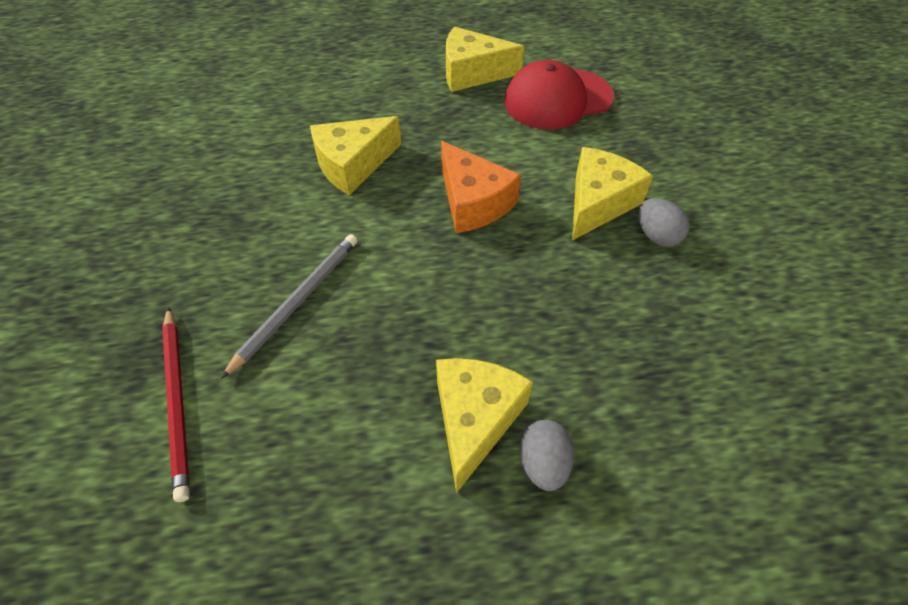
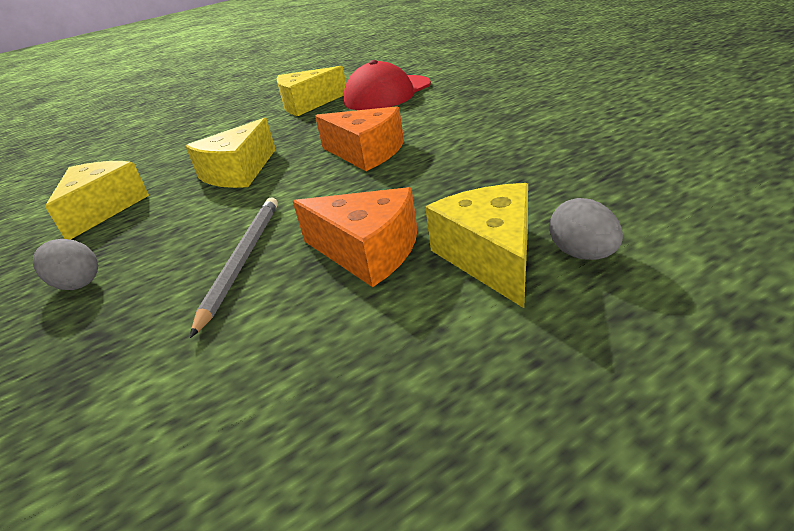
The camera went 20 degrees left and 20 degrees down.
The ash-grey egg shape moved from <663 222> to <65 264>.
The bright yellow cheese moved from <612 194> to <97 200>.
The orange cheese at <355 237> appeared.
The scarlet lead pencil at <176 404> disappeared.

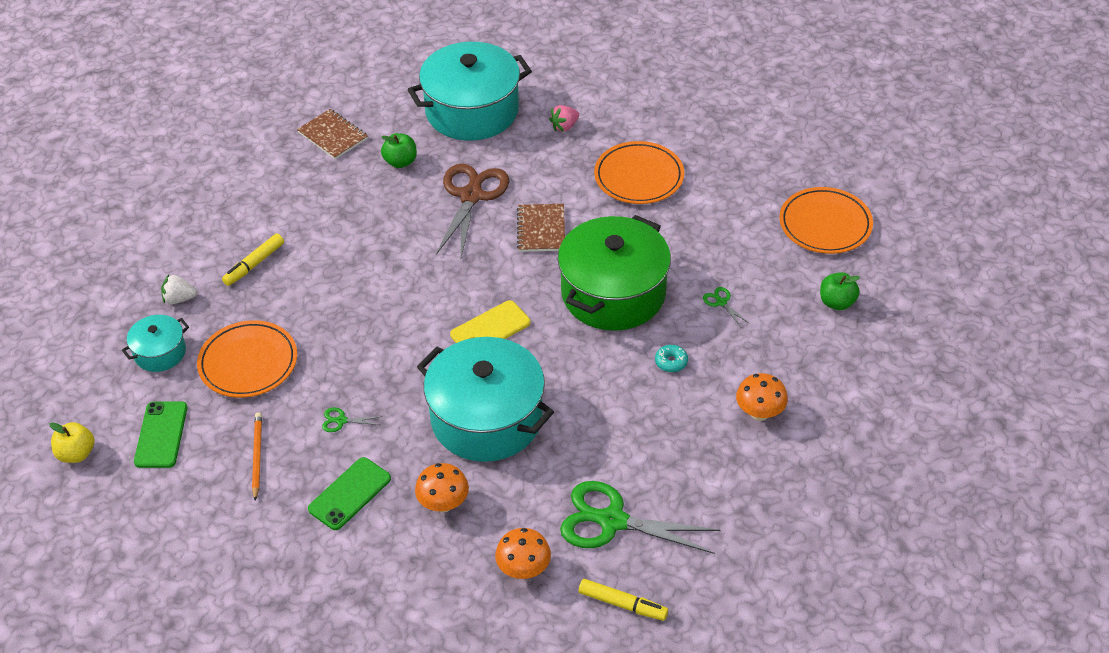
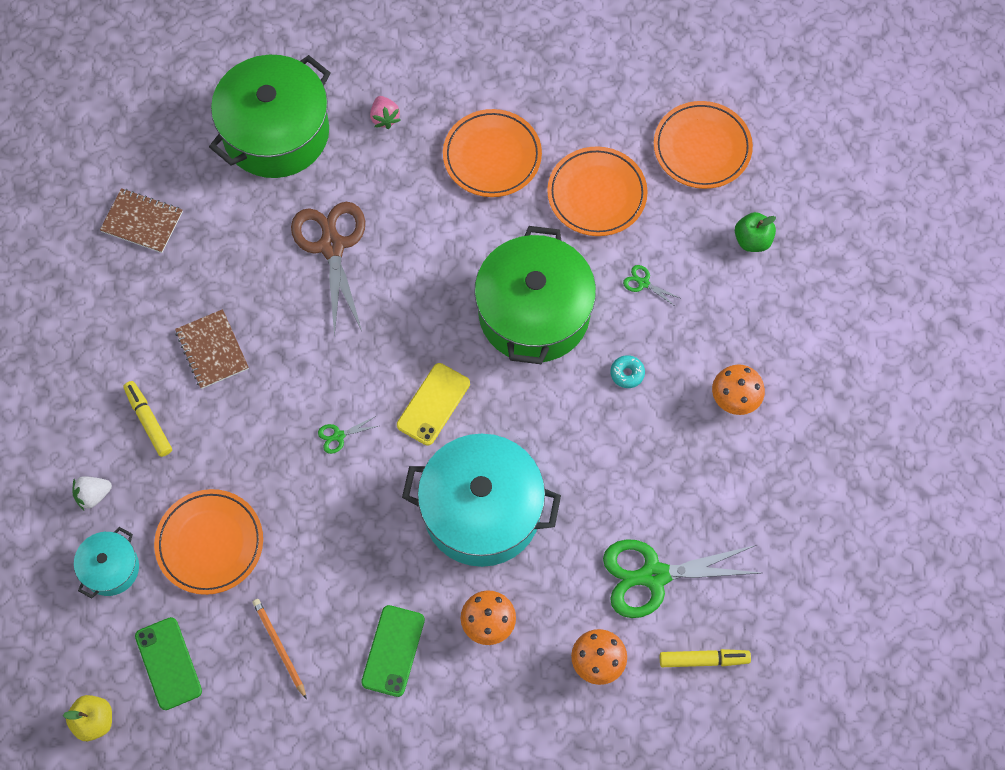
The camera went 25 degrees left and 20 degrees up.
The bright yellow marker pen at <253 260> turned 135 degrees clockwise.
The russet notepad moved from <541 228> to <212 349>.
The turquoise stockpot at <470 91> became the emerald stockpot at <270 116>.
The emerald pair of scissors moved from <352 420> to <348 435>.
The pink strawberry at <564 118> turned 45 degrees counterclockwise.
The orange flat dish at <597 191> appeared.
The emerald apple fruit at <399 150> disappeared.

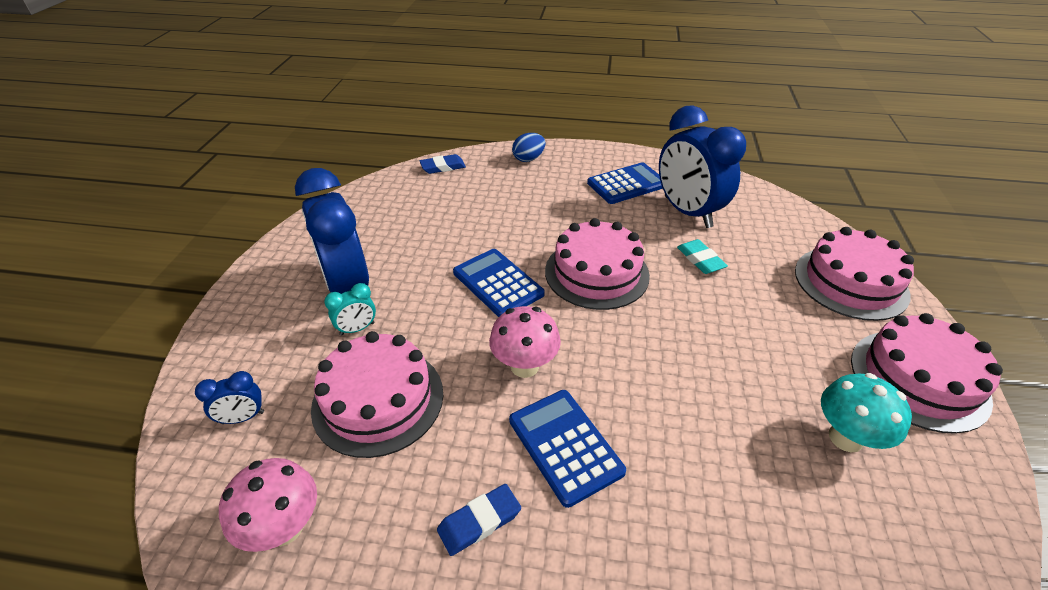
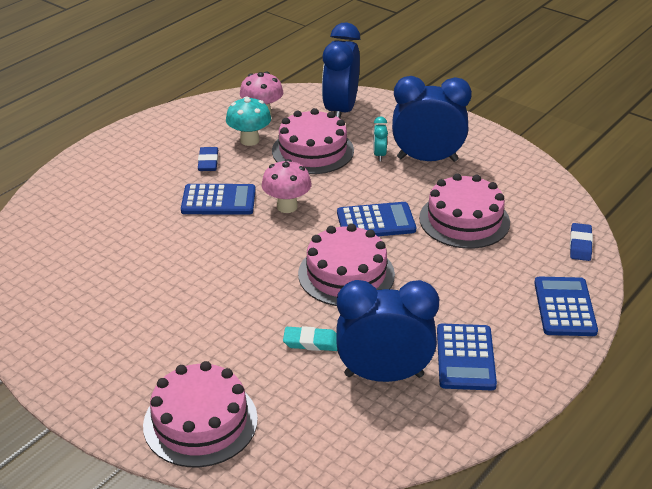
The camera went 120 degrees right and 5 degrees down.
The turquoise fungus moved from <866 412> to <248 121>.
The blue alarm clock at <229 397> changed to 2.36 times the size.
The pink cake moved from <927 373> to <464 211>.
The blue egg shape at <528 147> was replaced by the blue calculator at <566 306>.

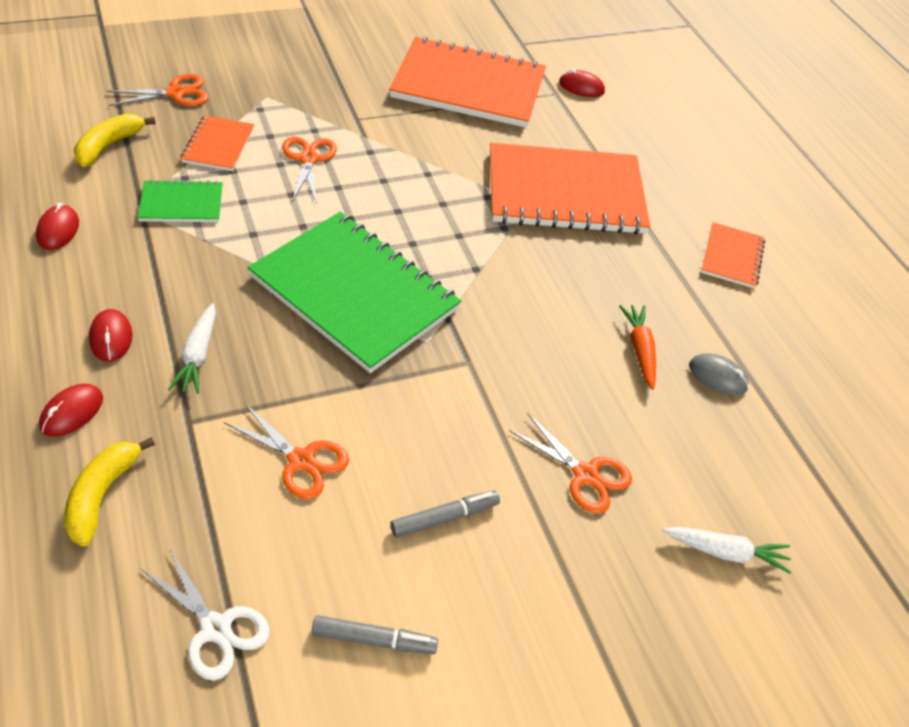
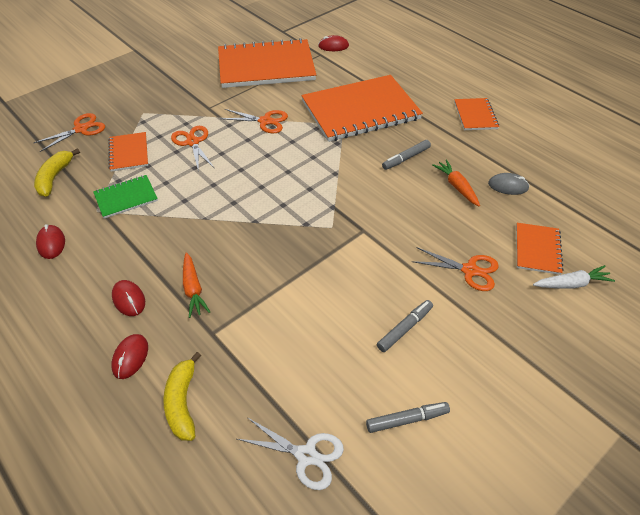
The camera went 15 degrees left and 0 degrees up.
The snow-white toy carrot at <192 348> became the orange toy carrot at <196 285>.
The orange pair of scissors moved from <286 451> to <254 121>.
The ash-grey marker pen at <406 155> appeared.
The orange notepad at <540 249> appeared.
The emerald notepad at <354 292> disappeared.

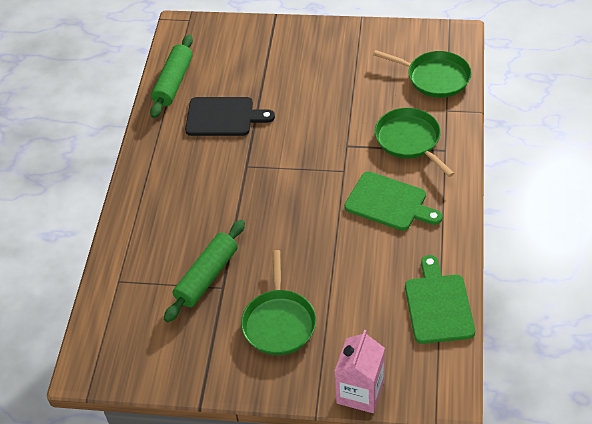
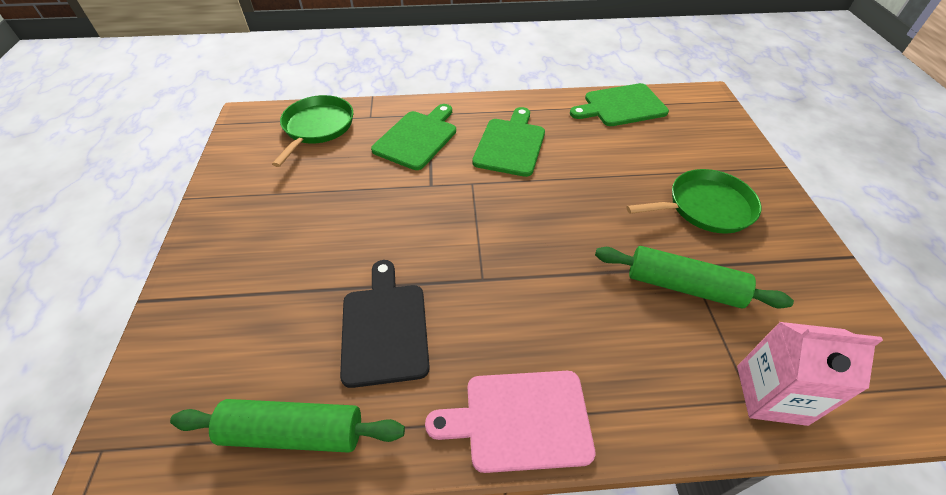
The camera went 105 degrees left and 0 degrees up.
The emerald skillet at <414 142> was replaced by the emerald cutting board at <413 137>.
The pink cutting board at <510 422> appeared.
The pink carton moved from <359 371> to <810 374>.

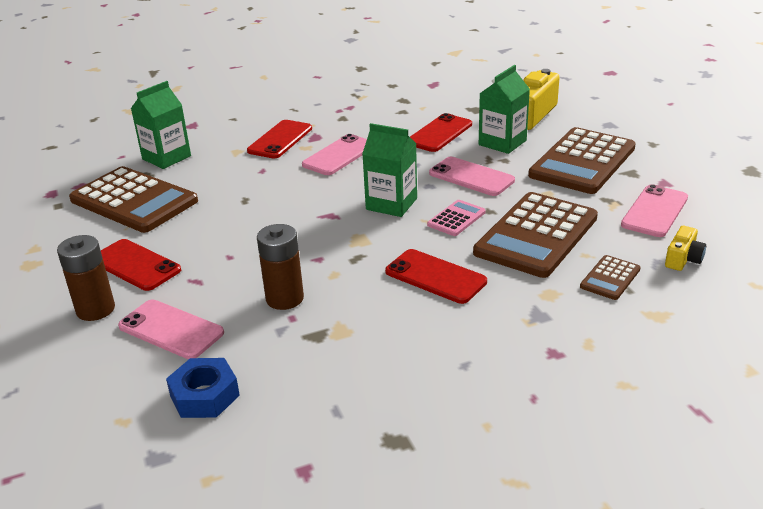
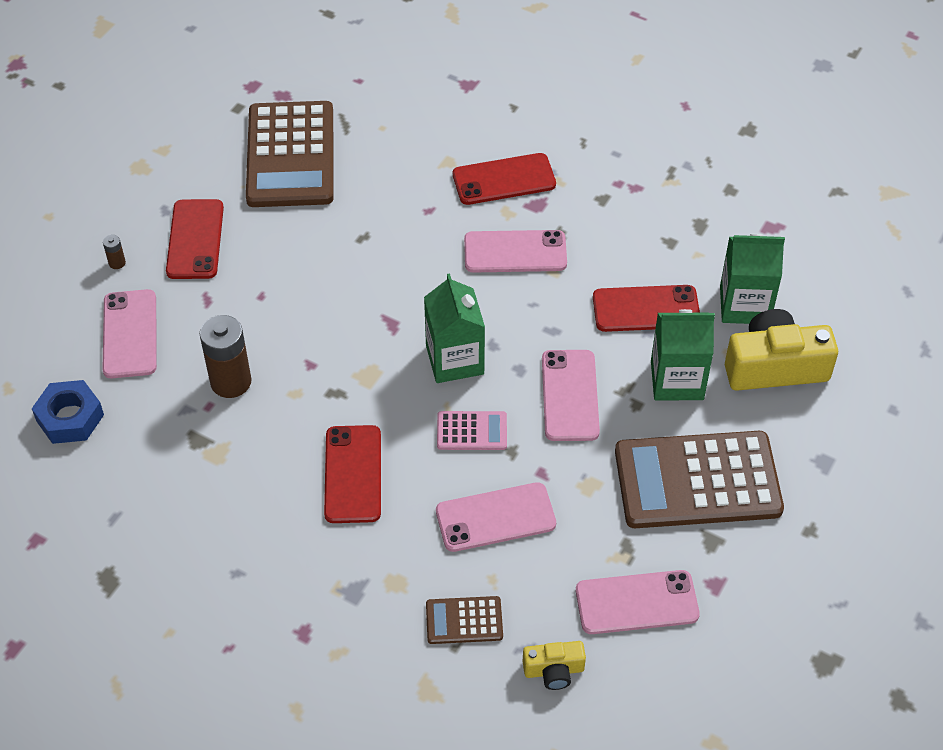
The camera went 50 degrees right and 20 degrees up.
The russet battery at <86 278> changed to 0.43 times the size.
The russet calculator at <535 235> was replaced by the pink phone at <496 517>.
The emerald carton moved from <161 125> to <752 279>.

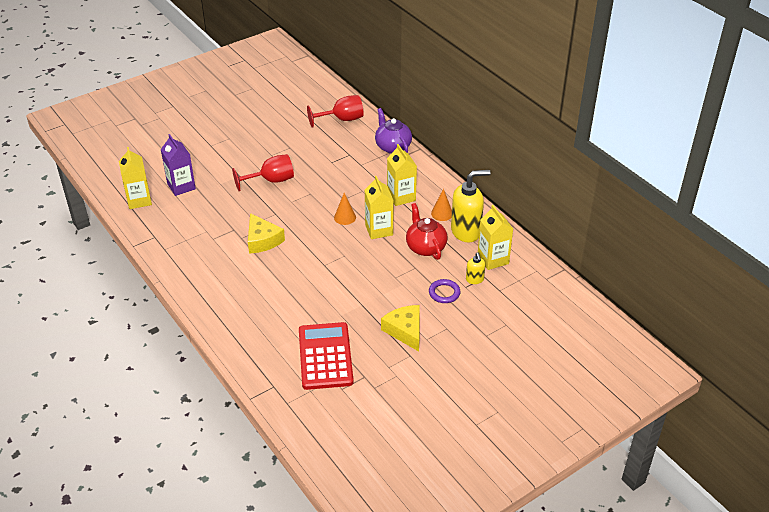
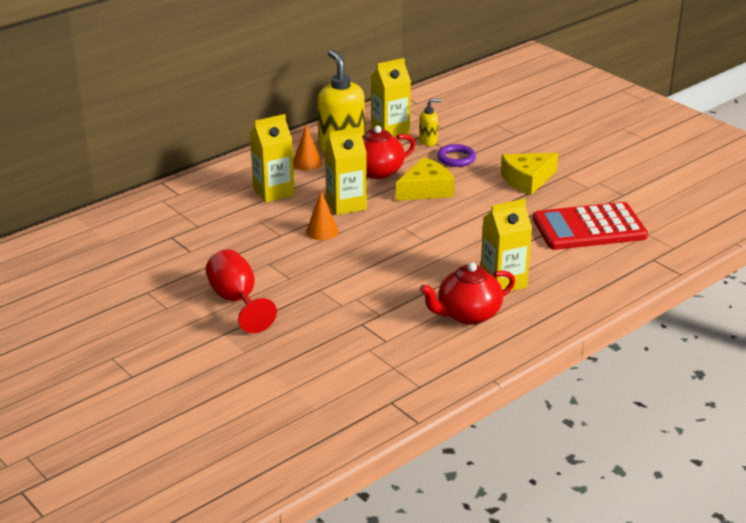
The camera went 95 degrees left and 10 degrees down.
The bright yellow cheese moved from <266 233> to <425 179>.
The scarlet teapot at <467 293> appeared.
The bright yellow carton moved from <135 178> to <506 245>.
The purple carton at <178 165> disappeared.
The scarlet chalice at <335 111> disappeared.
The purple teapot at <393 131> disappeared.

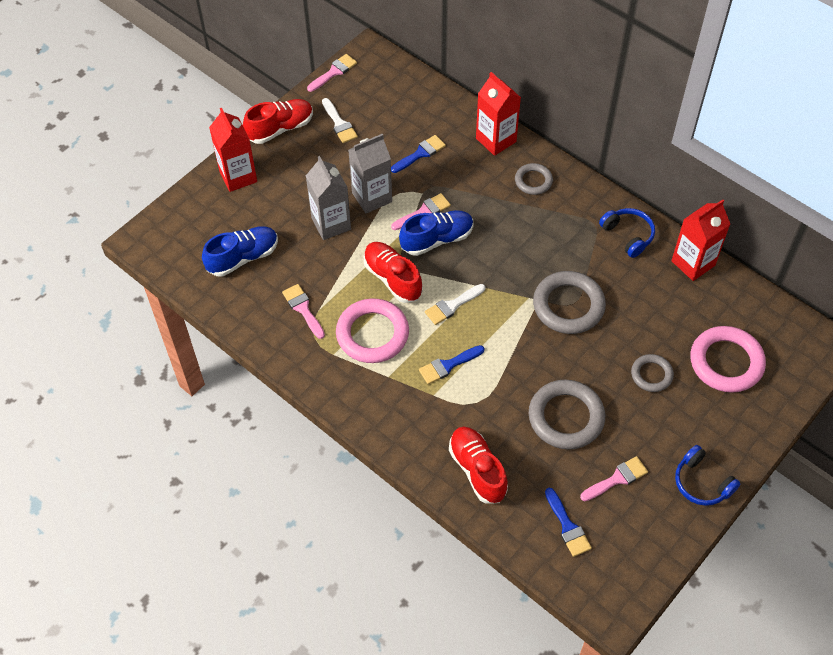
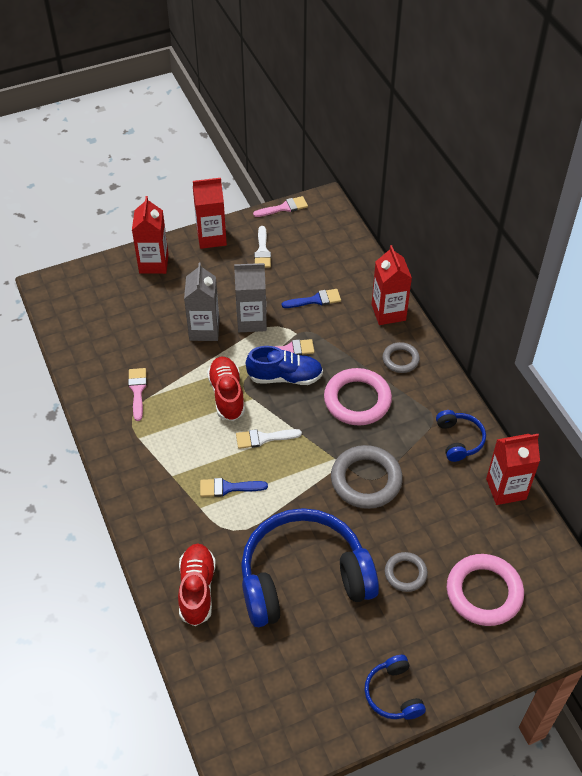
The camera went 25 degrees right and 5 degrees down.
The scarlet sneaker at <278 121> was replaced by the scarlet carton at <210 213>.
The ash-grey ring at <567 414> was replaced by the blue over-ear headphones at <310 567>.
The pink ring moved from <372 330> to <358 397>.
The blue sneaker at <240 251> disappeared.
The blue paint brush at <568 522> disappeared.
The pink paint brush at <614 478> disappeared.

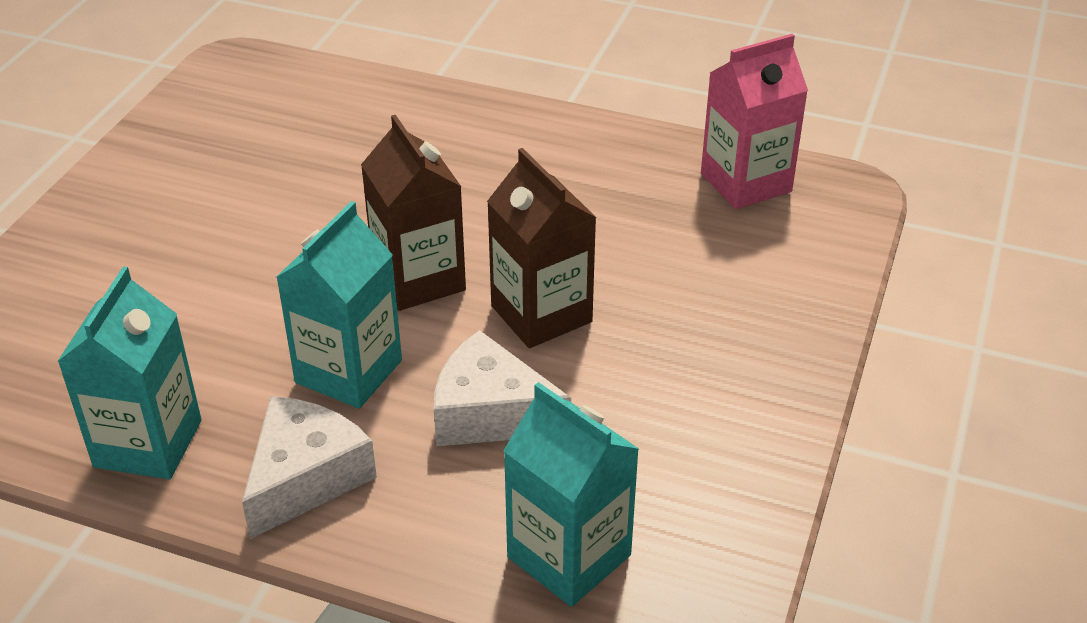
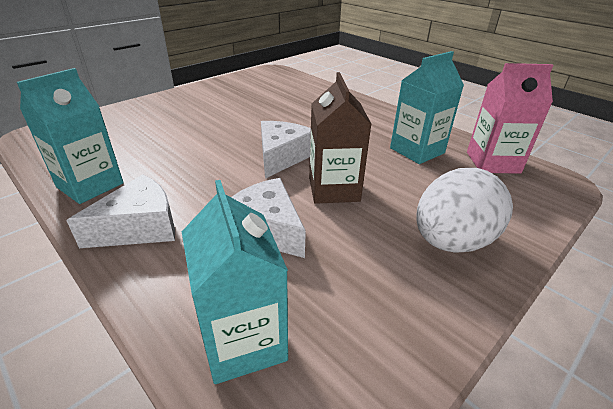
The camera went 25 degrees right and 5 degrees down.
The russet carton at <413 213> was replaced by the snow-white cheese at <286 150>.
The turquoise carton moved from <339 305> to <427 107>.
The snow-white egg shape at <464 210> appeared.

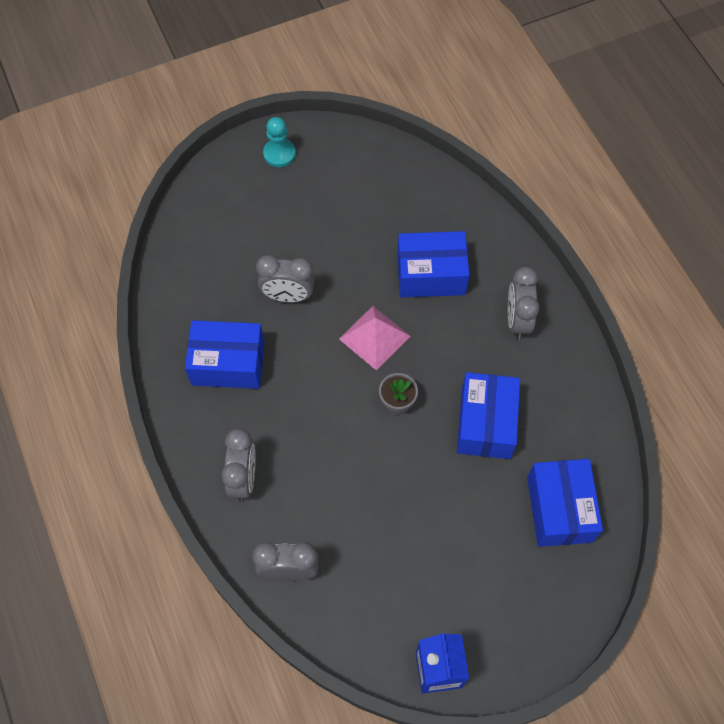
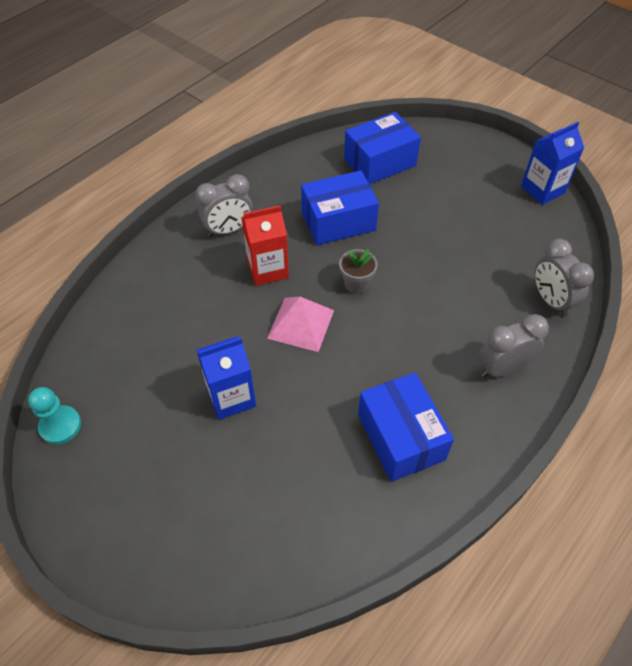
The camera went 115 degrees left and 10 degrees down.
The turquoise chess pawn moved from <279 142> to <54 416>.
The blue carton at <226 378> appeared.
The scarlet carton at <265 245> appeared.
The ash-grey alarm clock at <285 279> disappeared.
The blue package at <433 264> disappeared.

